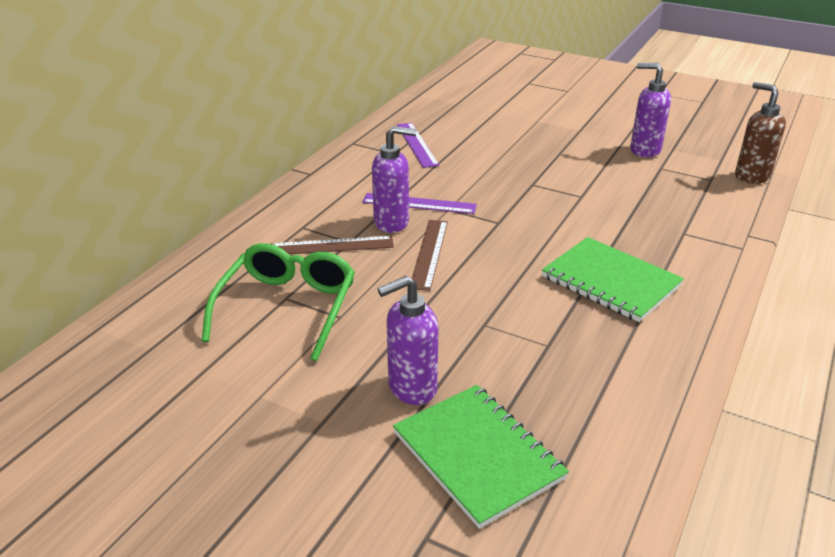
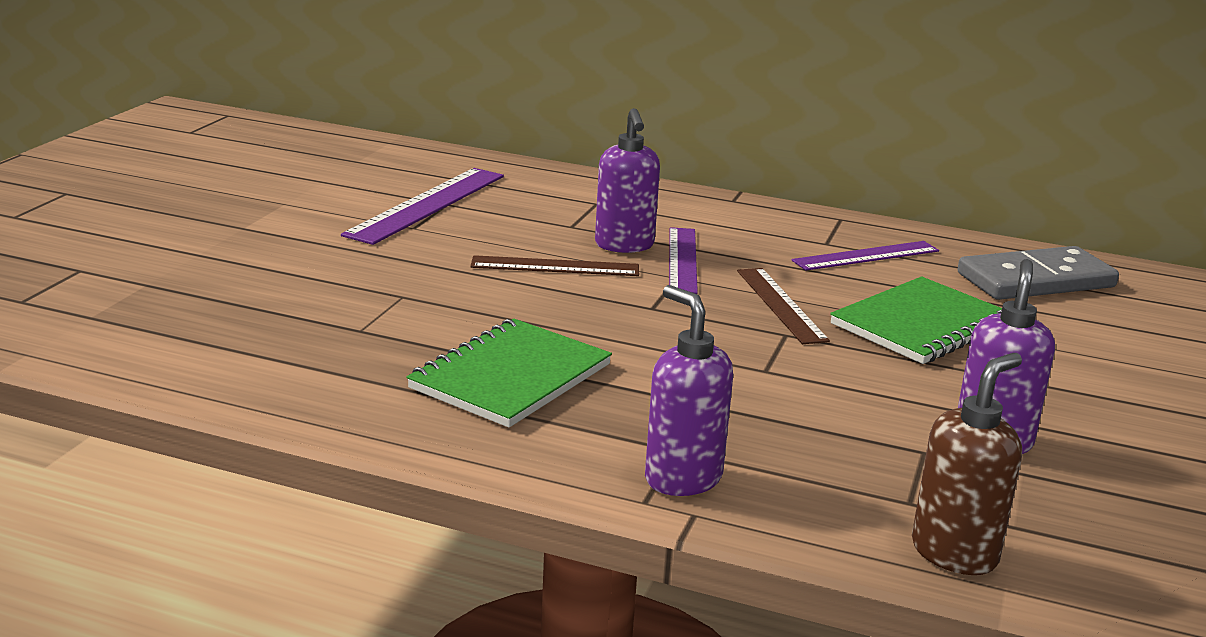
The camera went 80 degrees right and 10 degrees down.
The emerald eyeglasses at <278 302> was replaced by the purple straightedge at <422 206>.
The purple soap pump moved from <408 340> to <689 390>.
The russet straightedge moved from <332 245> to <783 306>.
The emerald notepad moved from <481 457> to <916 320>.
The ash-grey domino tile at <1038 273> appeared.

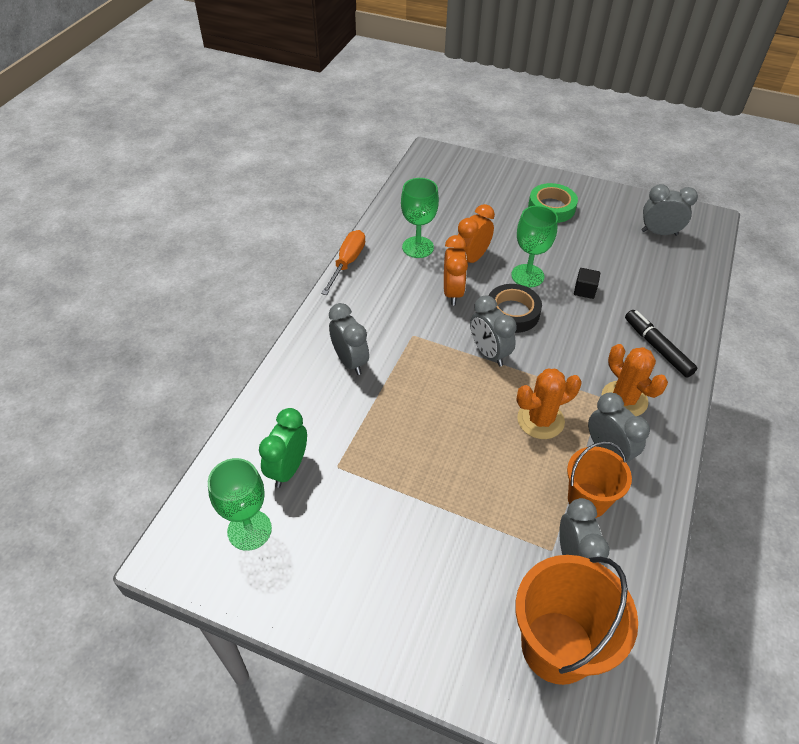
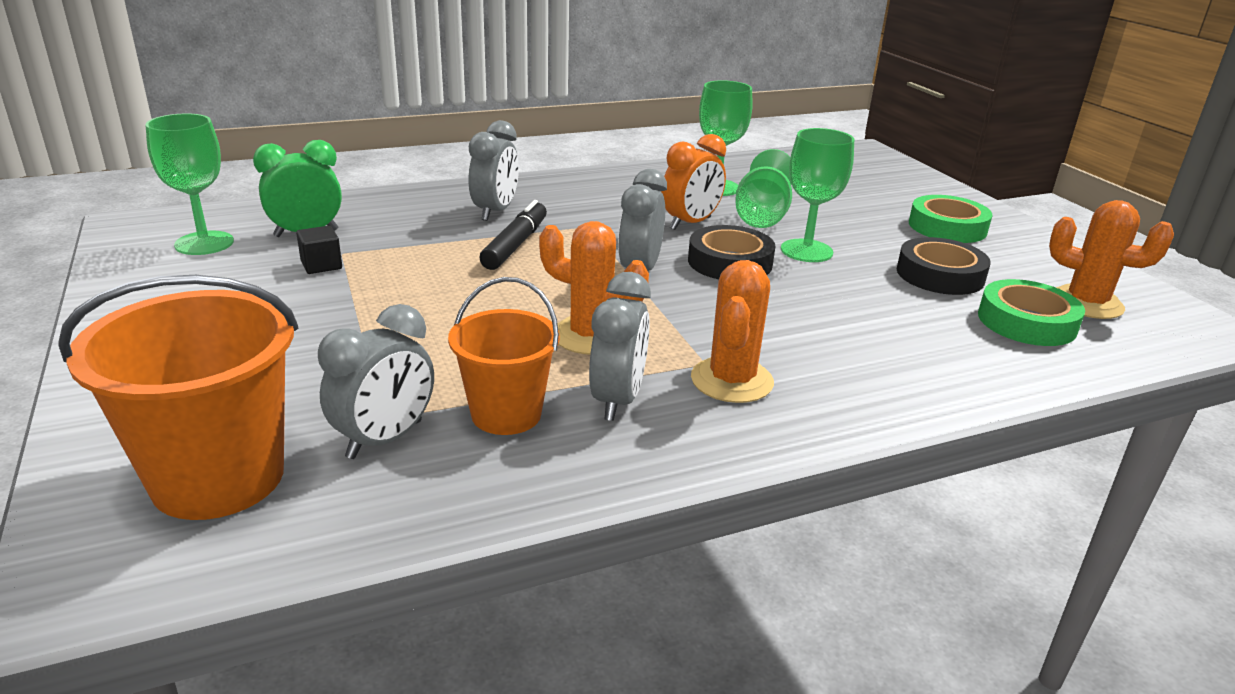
The camera went 45 degrees right and 20 degrees down.
The jet-black solid cube moved from <587 283> to <319 250>.
The jet-black marker pen moved from <661 344> to <513 235>.
The orange alarm clock at <476 233> was replaced by the emerald chalice at <764 188>.
The jet-black tape at <944 266> appeared.
The emerald tape at <1031 312> appeared.
The ash-grey alarm clock at <669 210> was replaced by the orange cactus at <1111 259>.
The orange screwdriver at <343 262> disappeared.

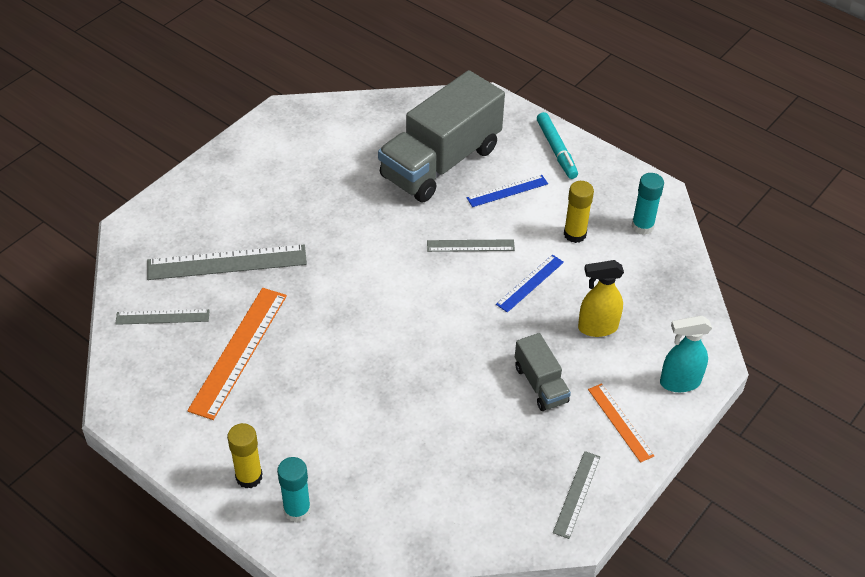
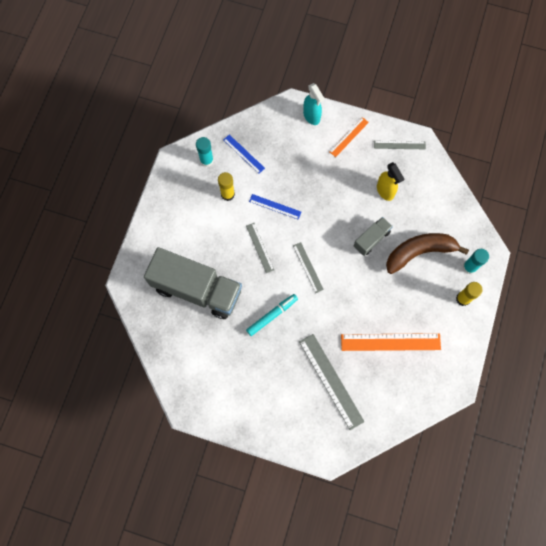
The camera went 110 degrees left and 25 degrees up.
The blue straightedge moved from <507 191> to <244 154>.
The turquoise marker pen moved from <557 145> to <272 315>.
The ash-grey straightedge moved from <162 317> to <308 267>.
The ash-grey lorry moved from <543 372> to <373 236>.
The bright yellow spray bottle moved from <601 298> to <390 181>.
The russet toy banana at <427 253> appeared.

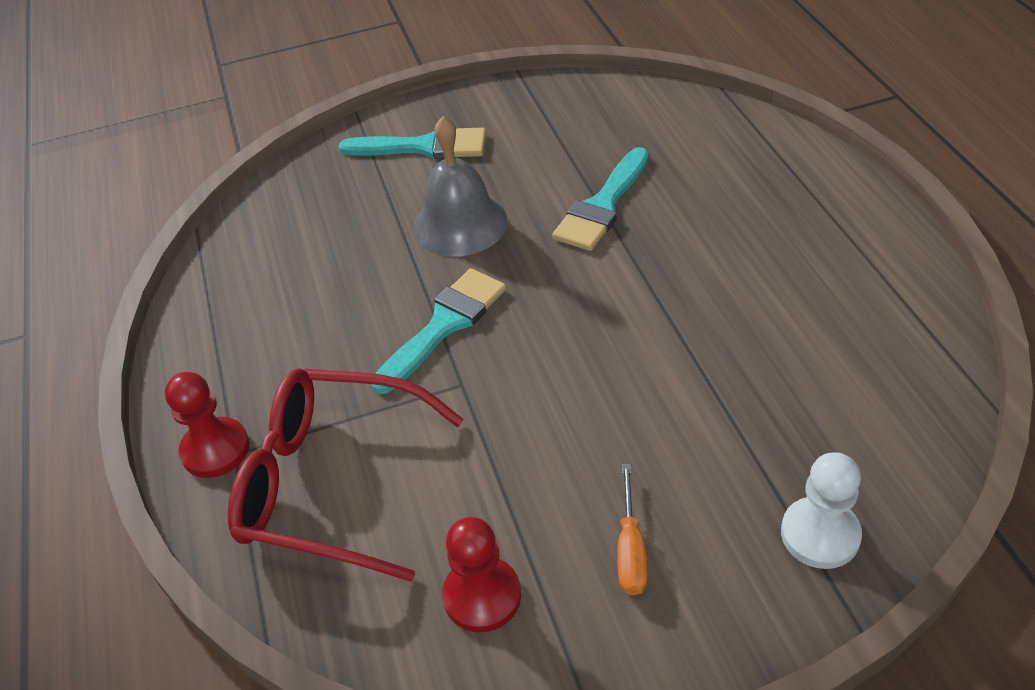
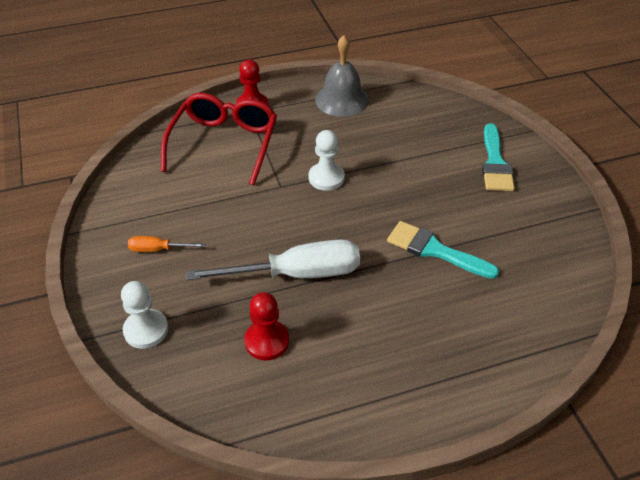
The camera went 85 degrees right and 0 degrees up.
The snow-white screwdriver at <273 259> appeared.
The scarlet chess pawn moved from <481 575> to <266 326>.
The turquoise paint brush at <439 331> was replaced by the snow-white chess pawn at <326 160>.
The ash-grey bell moved from <460 186> to <342 76>.

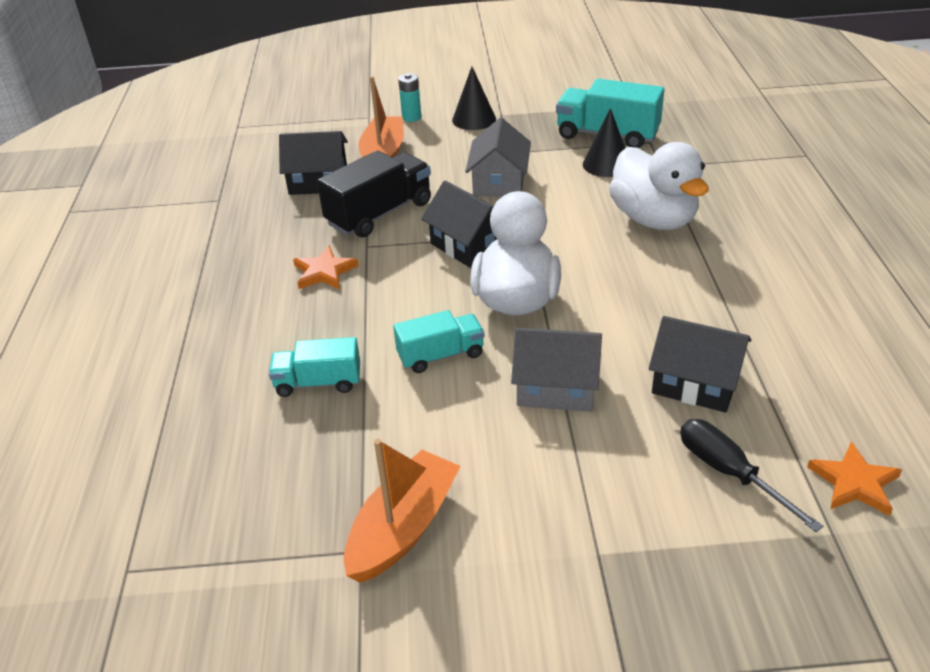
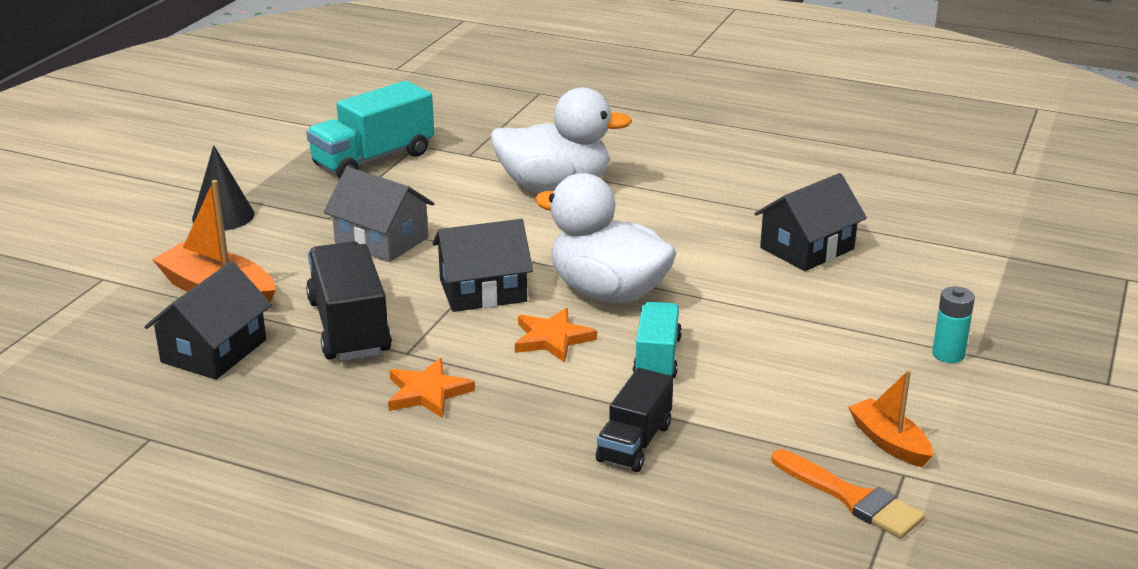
The camera went 65 degrees left and 10 degrees down.
The orange five-pointed star moved from <854 479> to <556 335>.
The turquoise lorry at <314 367> became the jet-black lorry at <634 420>.
The orange paint brush at <848 493> appeared.
The orange toy boat at <402 511> changed to 0.61 times the size.
The turquoise battery moved from <409 97> to <953 324>.
The ash-grey toy house at <556 370> disappeared.
The jet-black solid cone at <604 142> disappeared.
The jet-black screwdriver at <751 475> disappeared.

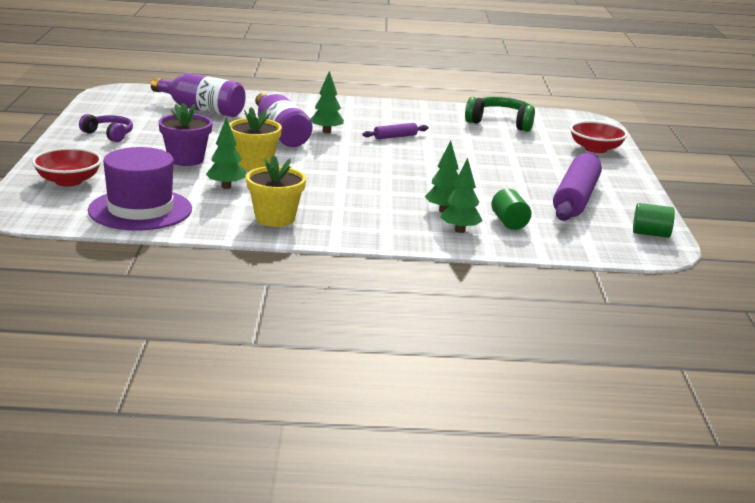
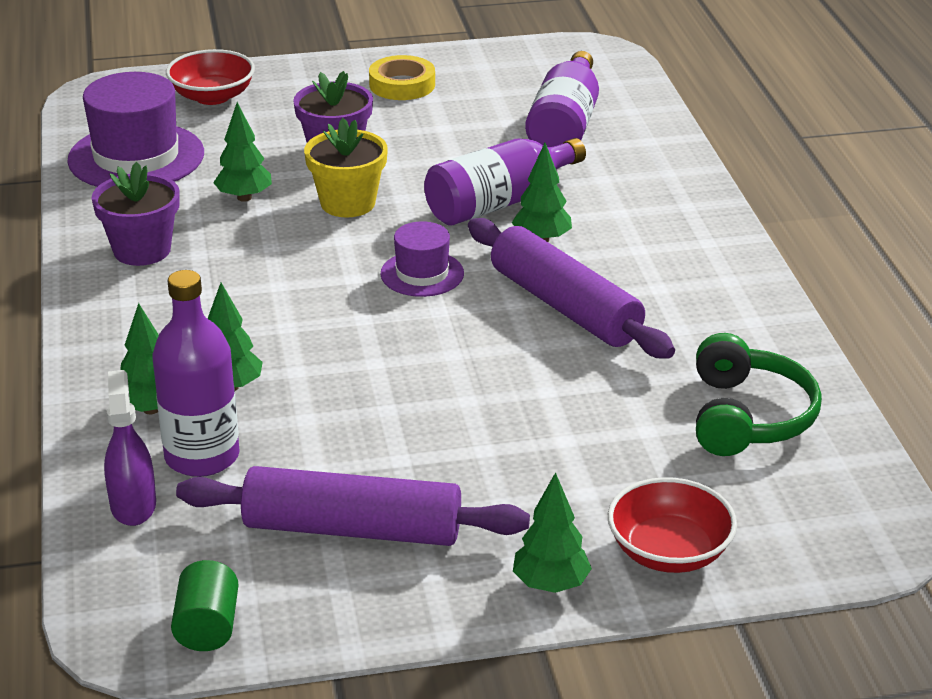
The camera went 80 degrees right and 10 degrees up.
The bright yellow flower pot at <276 191> became the purple flower pot at <135 214>.
The purple spray bottle at <130 448> appeared.
The emerald cylinder shape at <511 209> was replaced by the purple drink bottle at <196 373>.
The purple over-ear headphones at <106 128> was replaced by the bright yellow tape at <402 77>.
The purple tall hat at <422 259> appeared.
The purple rolling pin at <395 131> changed to 2.19 times the size.
The emerald tree at <552 532> appeared.

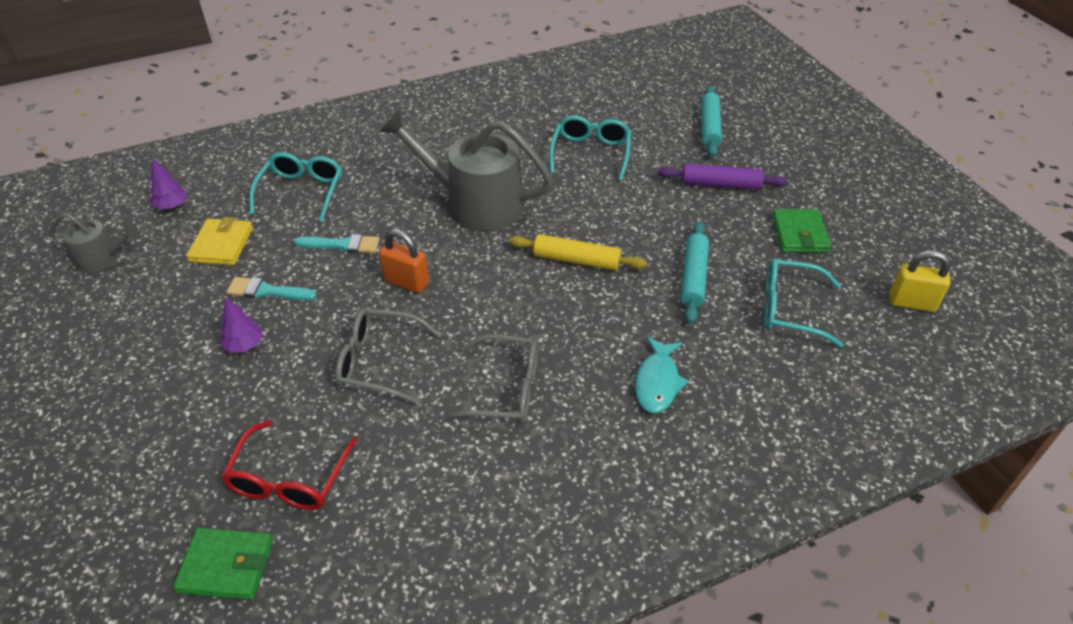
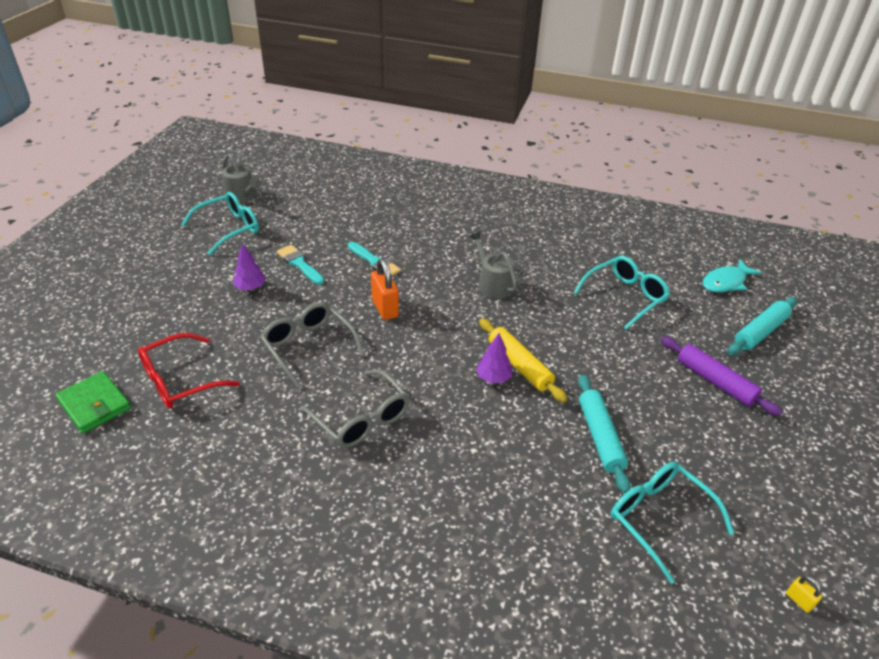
The camera went 40 degrees right and 5 degrees down.
The turquoise eyeglasses moved from <295 187> to <220 223>.
The ash-grey sprinkling can at <466 170> changed to 0.51 times the size.
The purple tree moved from <168 183> to <494 358>.
The turquoise rolling pin at <695 272> turned 60 degrees counterclockwise.
The turquoise toy fish moved from <662 375> to <732 275>.
The bright yellow padlock at <920 281> changed to 0.48 times the size.
The bright yellow wallet at <219 241> disappeared.
The emerald wallet at <801 231> disappeared.

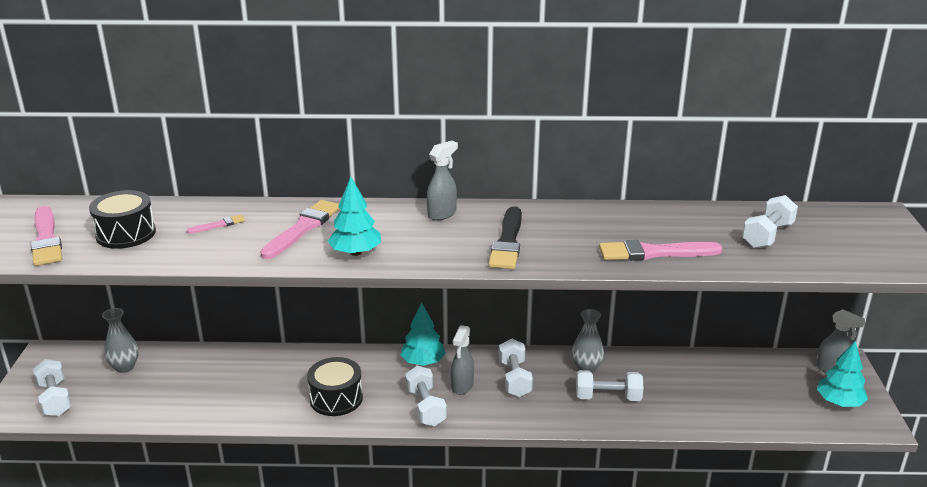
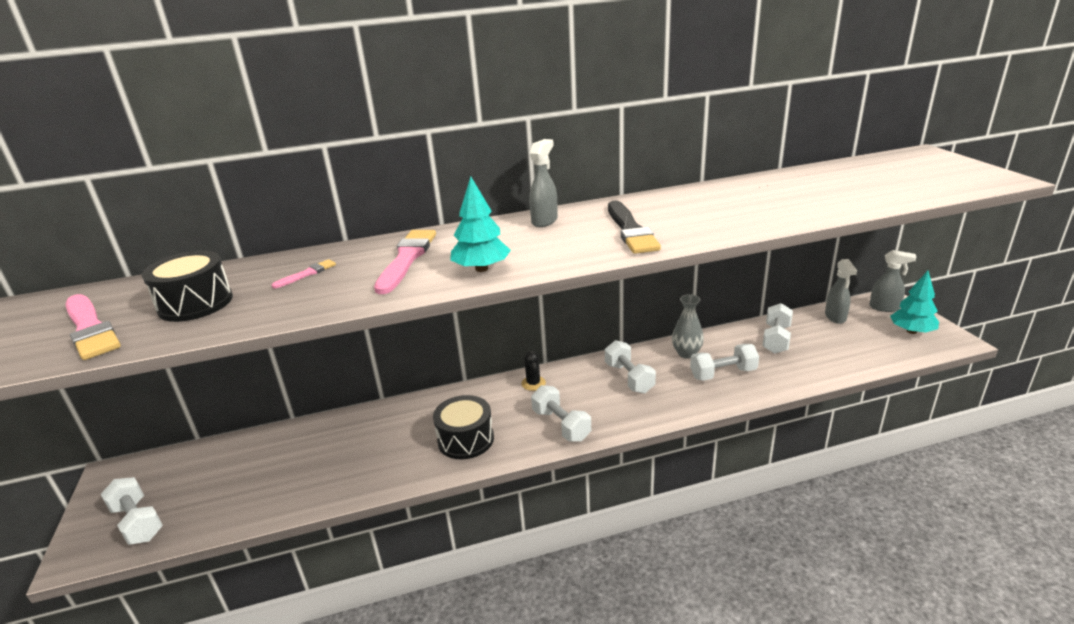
The camera went 15 degrees left and 0 degrees up.
The turquoise tree at <423 334> was replaced by the jet-black cactus at <533 371>.
The snow-white dumbbell moved from <770 221> to <777 328>.
The ash-grey spray bottle moved from <462 360> to <841 291>.
The ash-grey flower vase at <120 340> disappeared.
The pink paint brush at <660 250> disappeared.

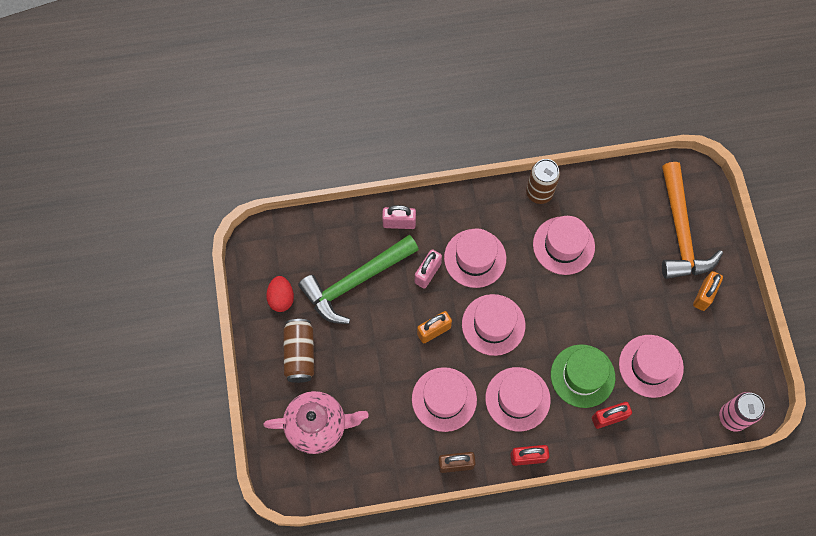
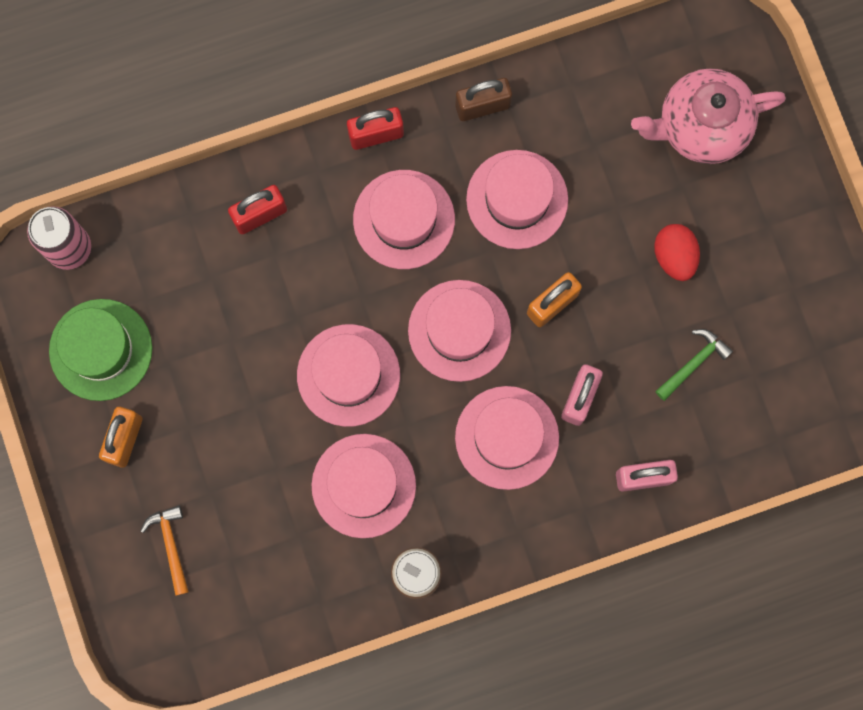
The camera went 170 degrees right and 10 degrees up.
The emerald tall hat moved from <583 376> to <100 350>.
The orange hammer at <692 220> changed to 0.43 times the size.
The pink tall hat moved from <651 366> to <348 375>.
The scarlet egg shape moved from <280 294> to <677 252>.
The emerald hammer at <358 279> changed to 0.43 times the size.
The russet soda can at <298 351> disappeared.

